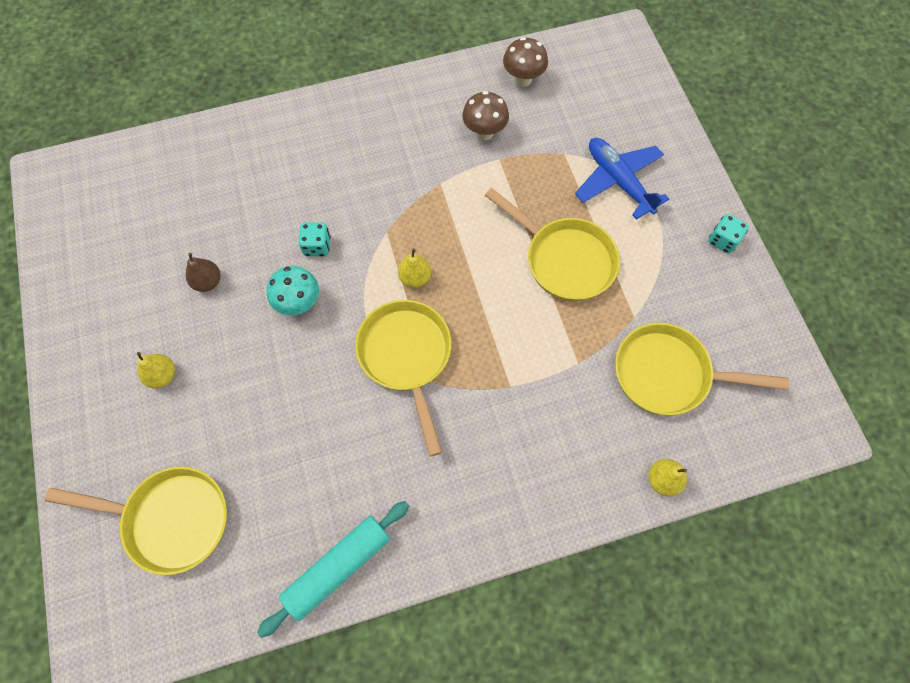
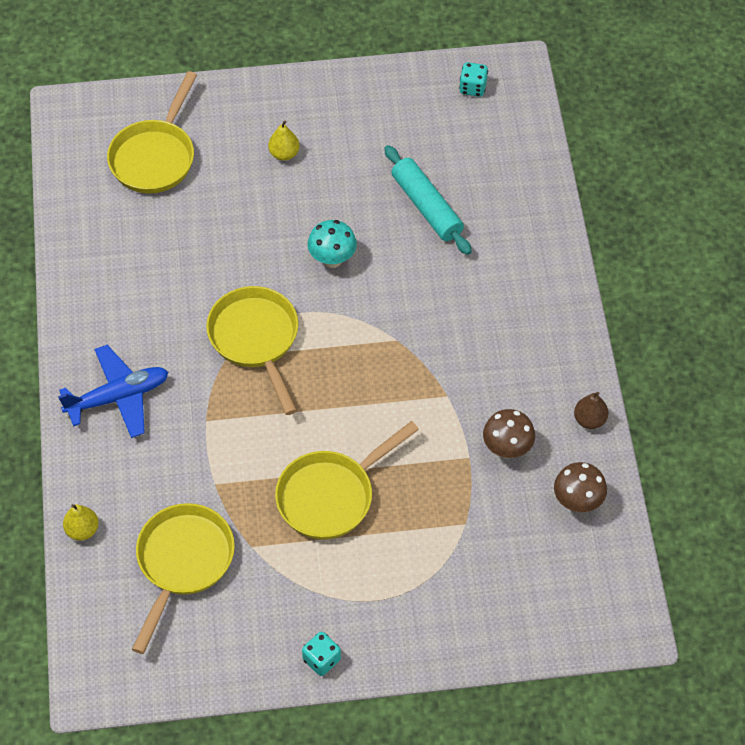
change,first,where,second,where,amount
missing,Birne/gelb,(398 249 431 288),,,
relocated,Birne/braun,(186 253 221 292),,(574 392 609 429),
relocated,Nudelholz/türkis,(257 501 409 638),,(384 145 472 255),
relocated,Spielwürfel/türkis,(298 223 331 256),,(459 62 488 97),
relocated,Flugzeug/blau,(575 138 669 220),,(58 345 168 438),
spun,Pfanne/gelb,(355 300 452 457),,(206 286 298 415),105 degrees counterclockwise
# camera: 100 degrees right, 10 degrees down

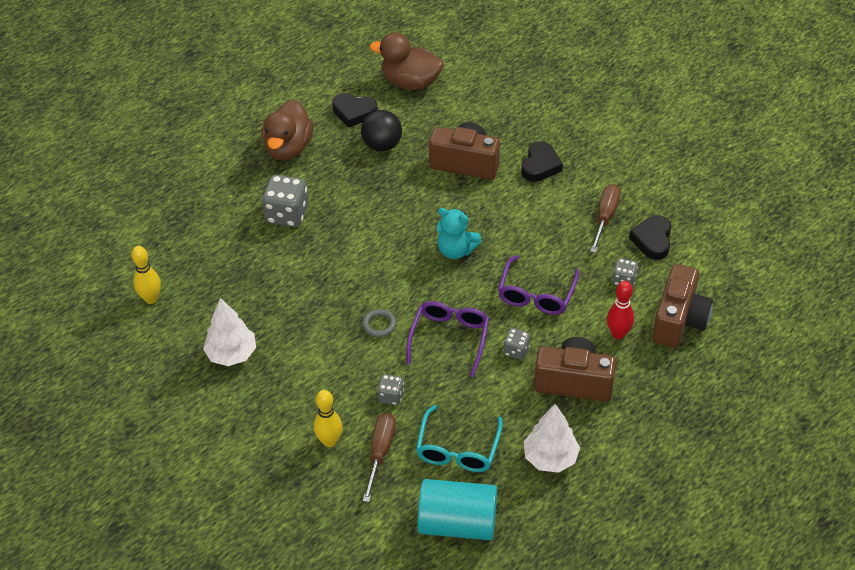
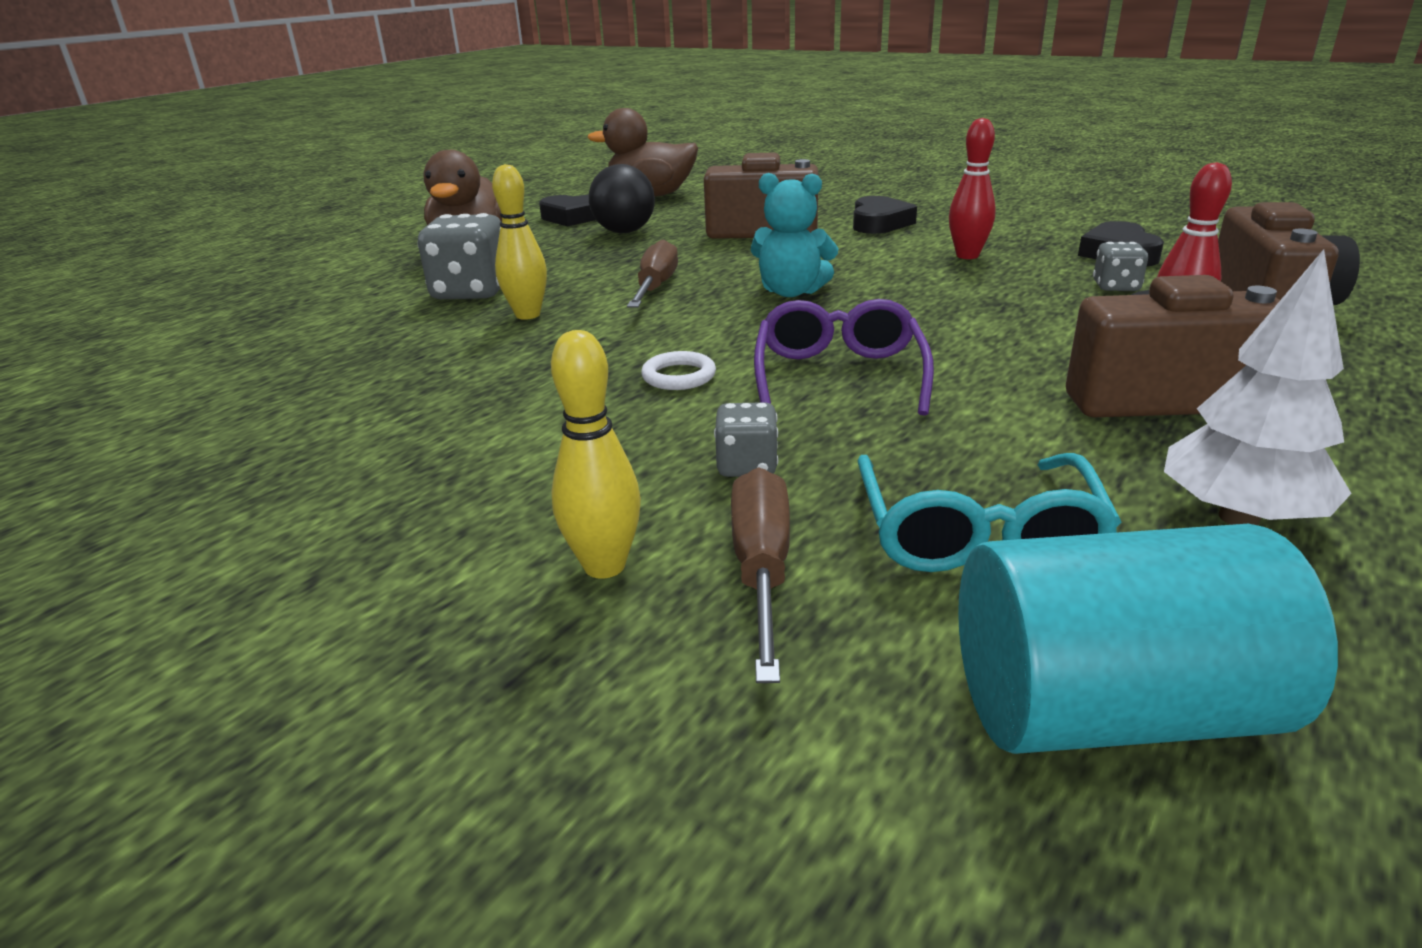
change,first,where,second,where,amount
missing,Baum/weiß,(203 298 256 366),,,
missing,Brille/lila,(498 255 579 315),,,
missing,Spielwürfel/grau,(503 328 530 360),,,
appeared,,,Bowlingkegel/rot,(949 118 996 259),
relocated,Bowlingkegel/gelb,(131 246 161 304),,(492 164 547 320),
relocated,Schraubenzieher/braun,(590 184 621 253),,(627 240 678 307),
colour,Ring/grau,(362 309 396 337),Ring/weiß,(641 351 716 390),
# camera: 10 degrees left, 20 degrees down

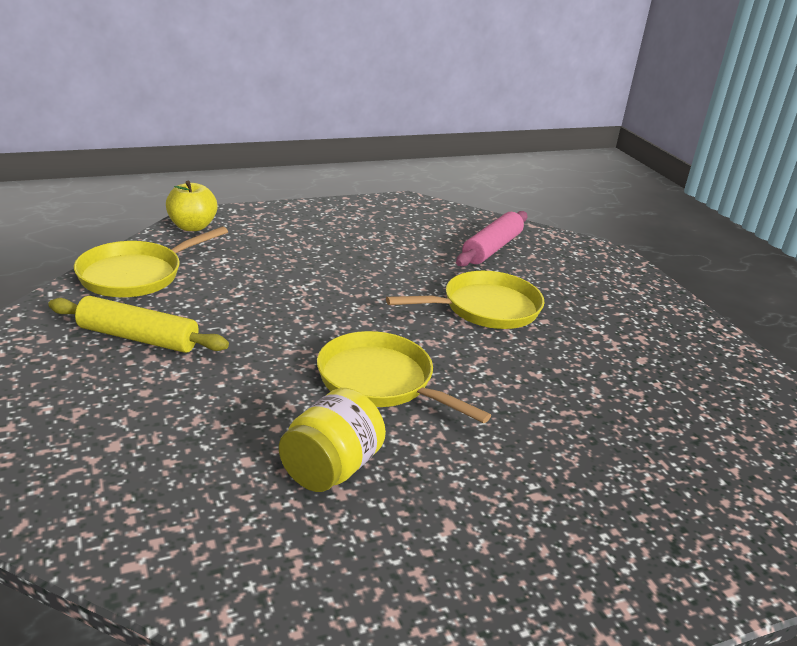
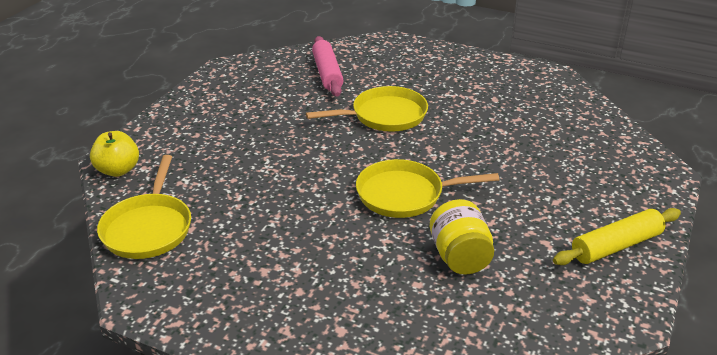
change,first,where,second,where,amount
relocated,Nudelholz/gelb,(48 296 229 353),,(553 208 681 265),
spun,Pfanne/gelb,(386 271 545 329),,(306 86 428 132),45 degrees clockwise
# camera: 40 degrees left, 5 degrees up

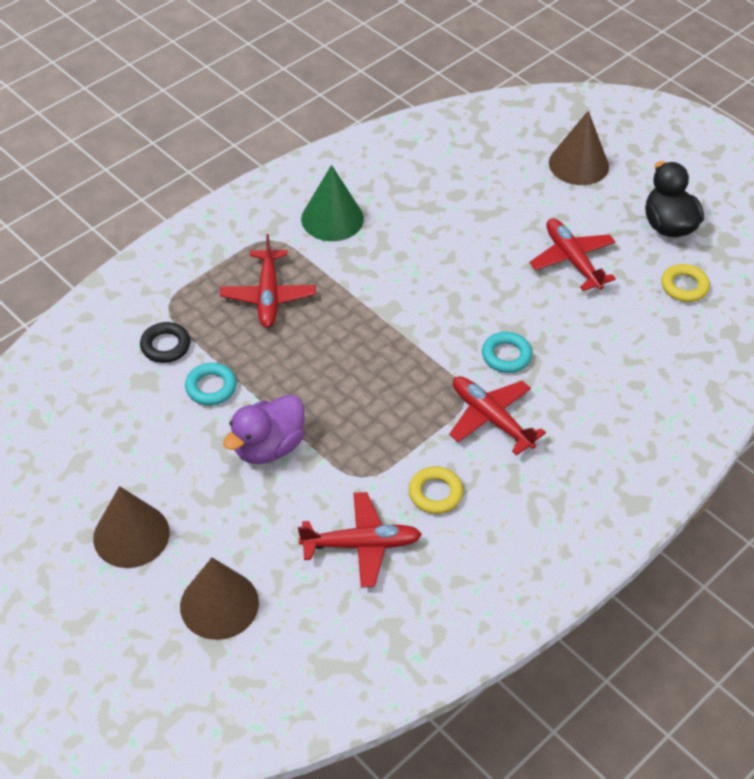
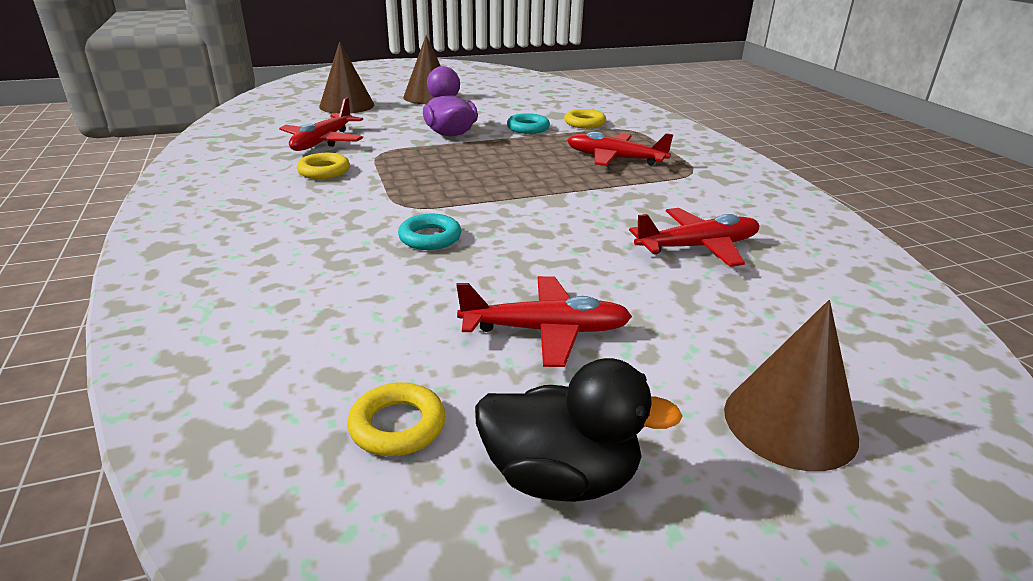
change,first,where,second,where,amount
missing,Kegel/grün,(301 165 364 241),,,
relocated,Flugzeug/rot,(449 376 546 455),,(629 208 759 267),
colour,Ring/schwarz,(140 322 190 363),Ring/gelb,(564 109 606 129),
# camera: 115 degrees right, 20 degrees down

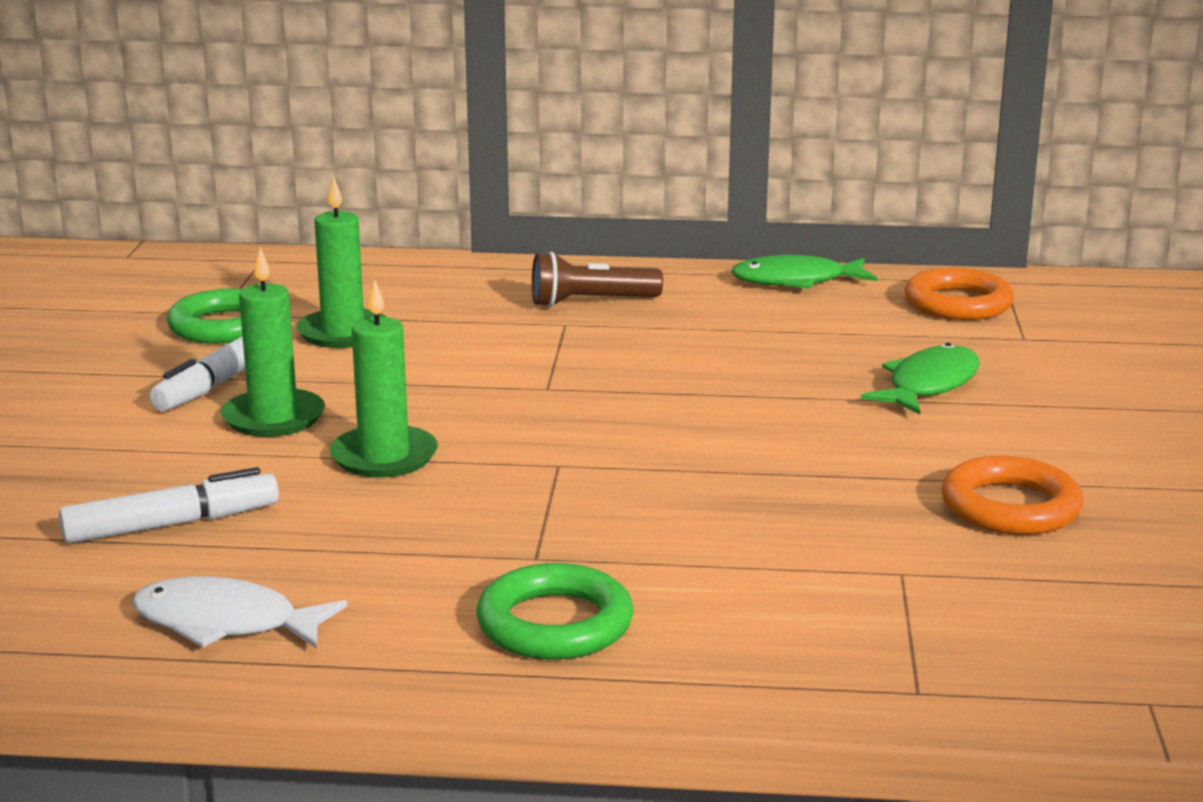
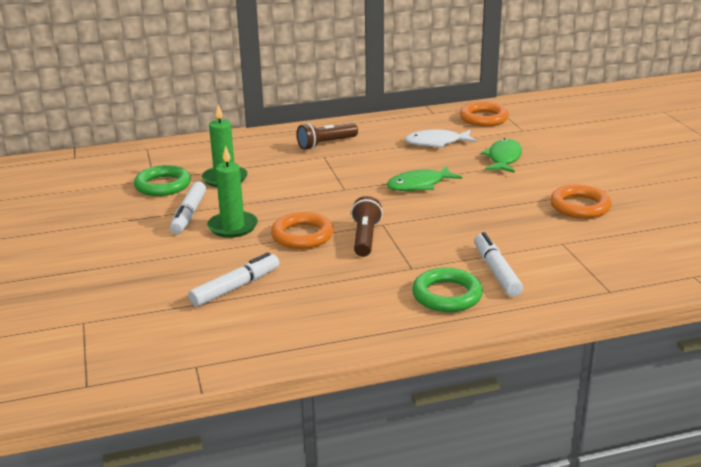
change,first,where,second,where,amount
appeared,,,Taschenlampe/braun,(351 196 383 257),
appeared,,,Filzstift/weiß,(474 232 523 297),
relocated,Fisch/weiß,(132 576 348 649),,(404 129 477 148),
relocated,Fisch/grün,(731 255 877 289),,(386 165 462 191),
exchanged,Kerze/grün,(330 279 438 478),Ring/orange,(271 212 334 249),
# camera: 20 degrees left, 5 degrees up

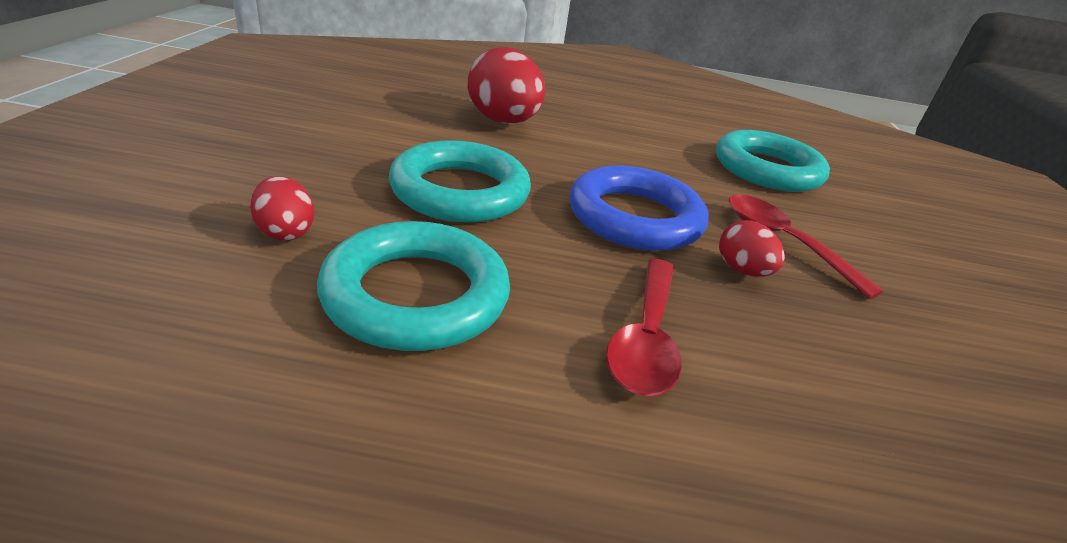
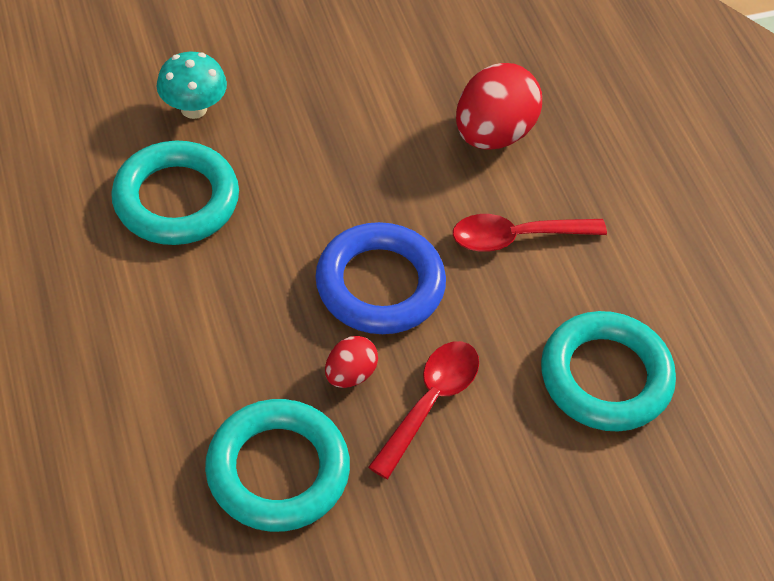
change,first,where,second,where,amount
relocated,Ring/türkis,(389 140 531 223),,(205 399 350 532),
relocated,Löffel/rot,(606 258 682 396),,(453 214 607 252),
exchanged,Ei/rot,(250 176 314 241),Pilz/türkis,(156 52 227 119),
# camera: 65 degrees right, 20 degrees up

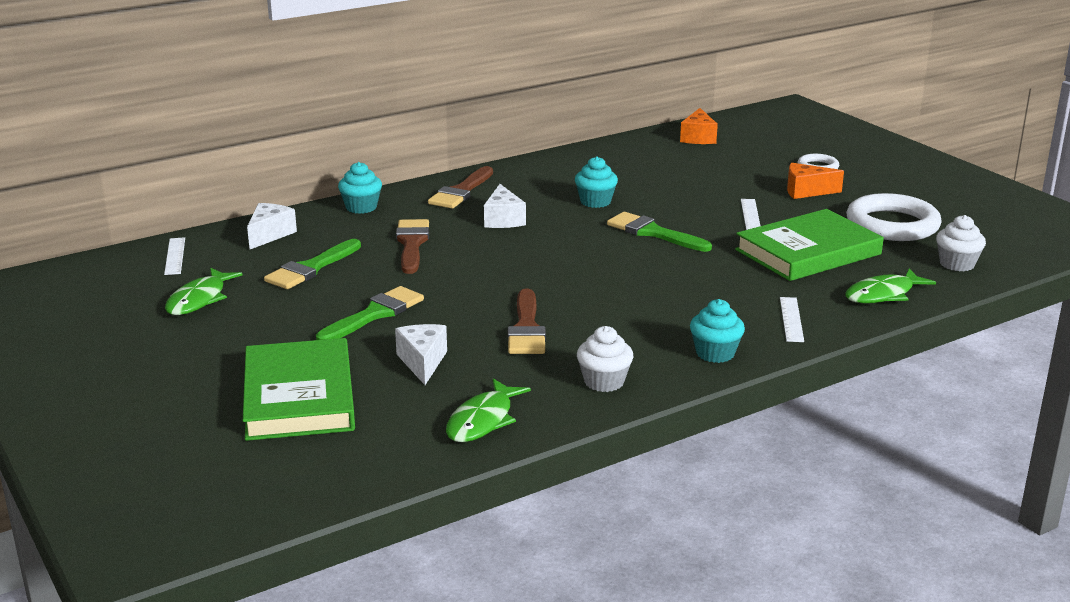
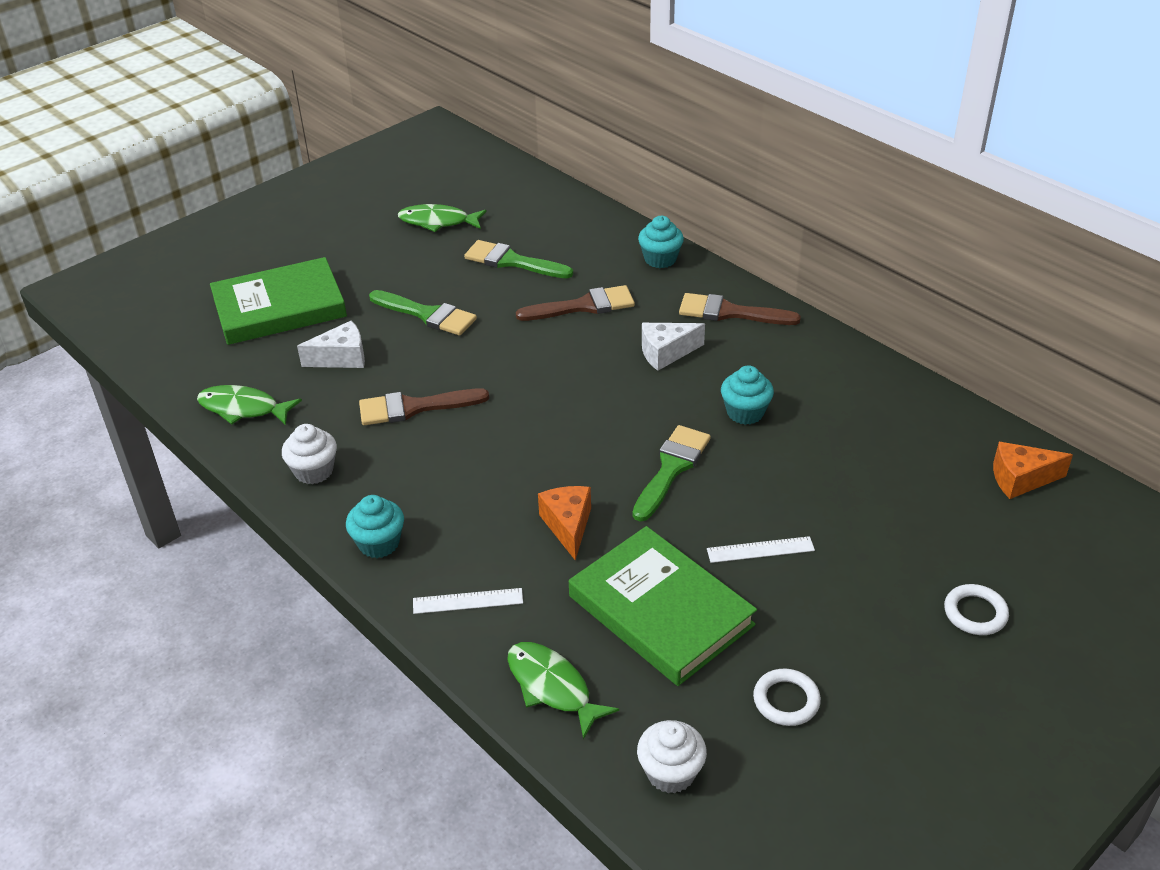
change,first,where,second,where,amount
missing,Lineal/weiß,(164 237 185 275),,,
missing,Käse/weiß,(247 203 297 249),,,
relocated,Käse/orange,(787 163 844 199),,(538 486 591 560),
size,Ring/weiß,(846 193 942 241),,(753 668 821 726),x0.49
# camera: 80 degrees right, 15 degrees up

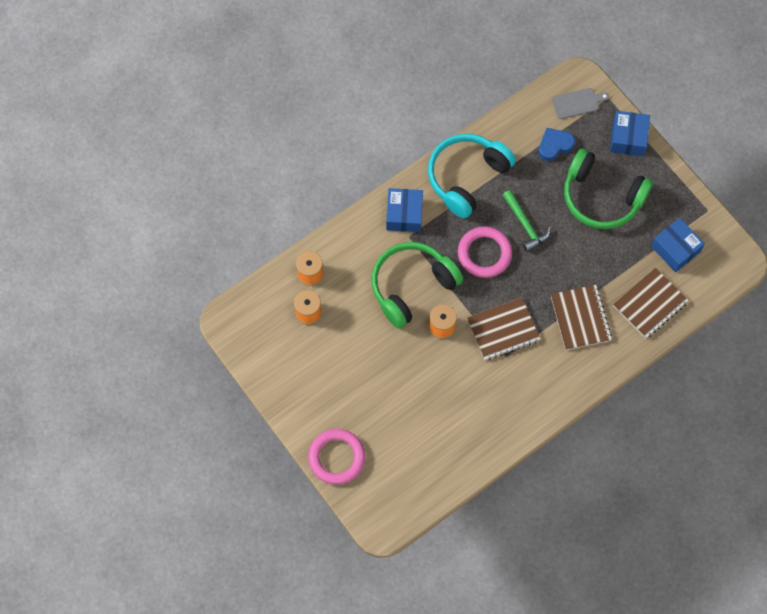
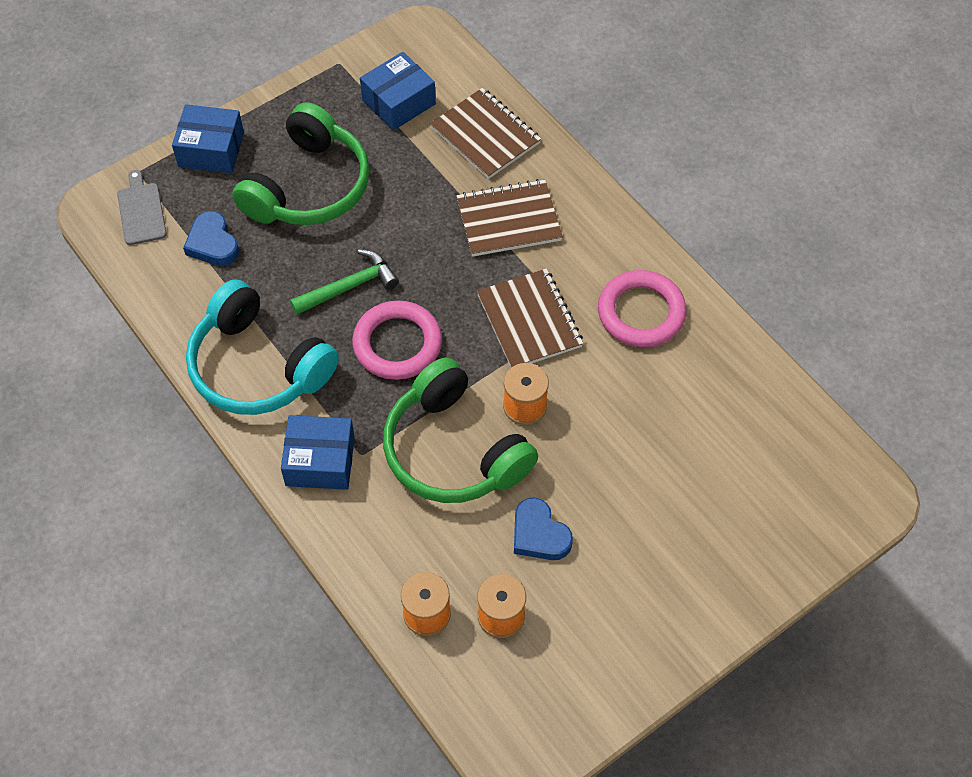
change,first,where,second,where,amount
appeared,,,Herz/blau,(514 498 573 560),
relocated,Ring/rosa,(308 429 365 484),,(598 270 687 347),
# camera: 90 degrees left, 10 degrees down

